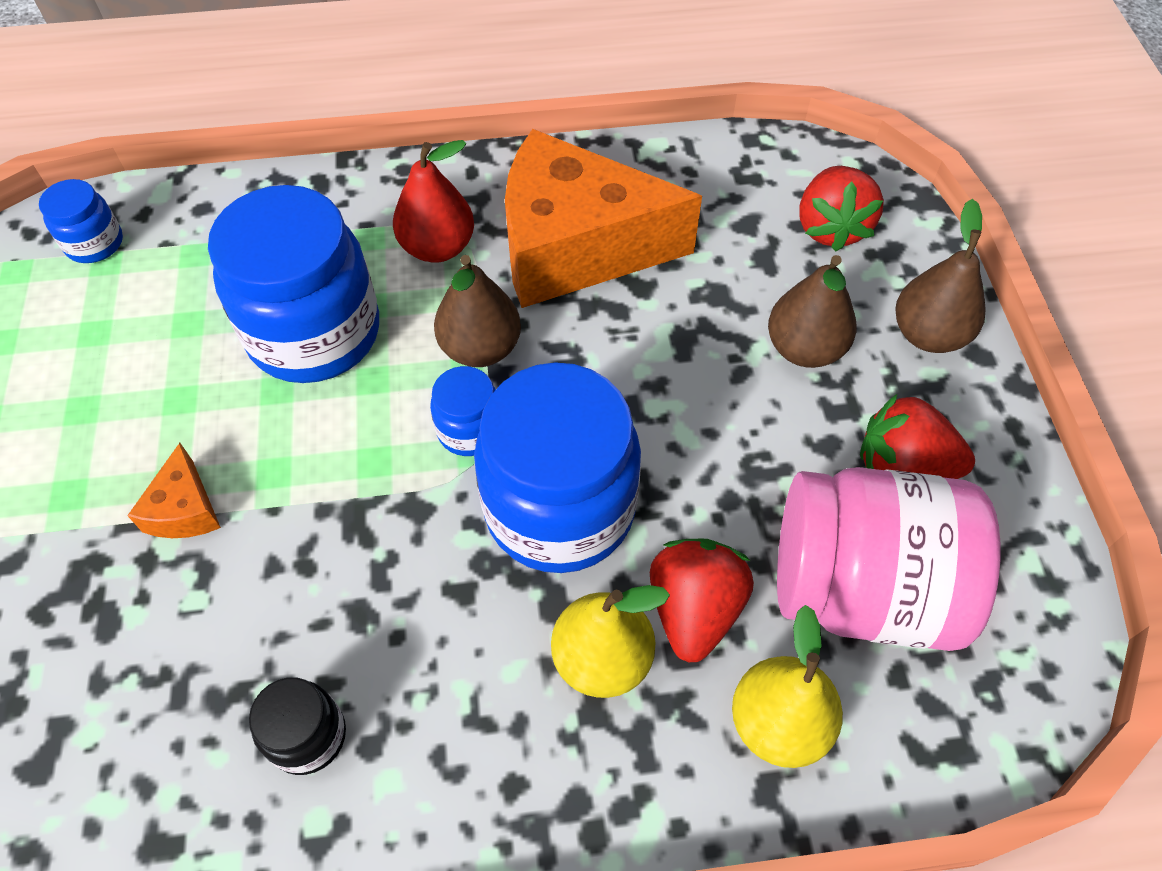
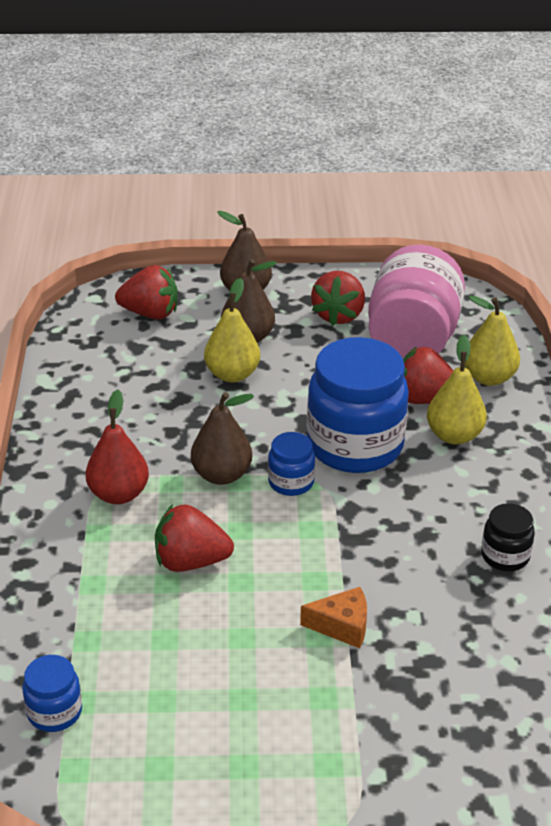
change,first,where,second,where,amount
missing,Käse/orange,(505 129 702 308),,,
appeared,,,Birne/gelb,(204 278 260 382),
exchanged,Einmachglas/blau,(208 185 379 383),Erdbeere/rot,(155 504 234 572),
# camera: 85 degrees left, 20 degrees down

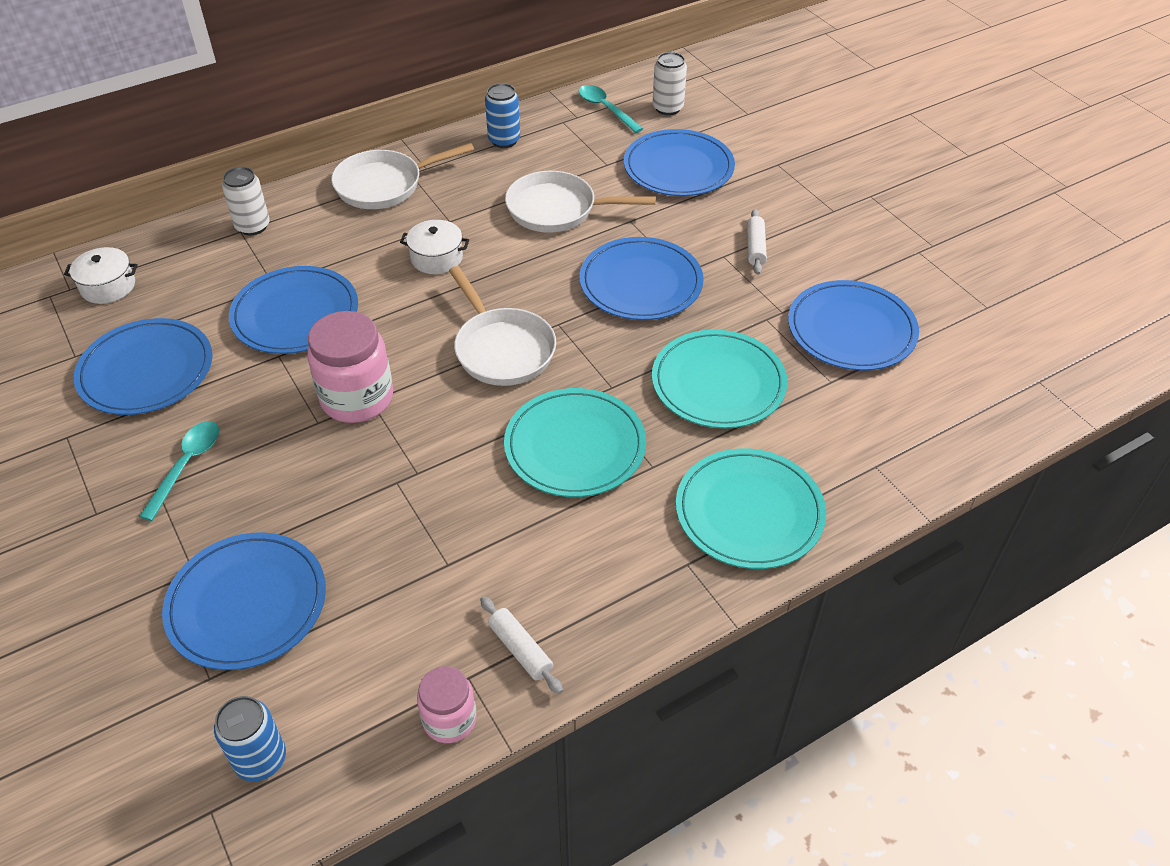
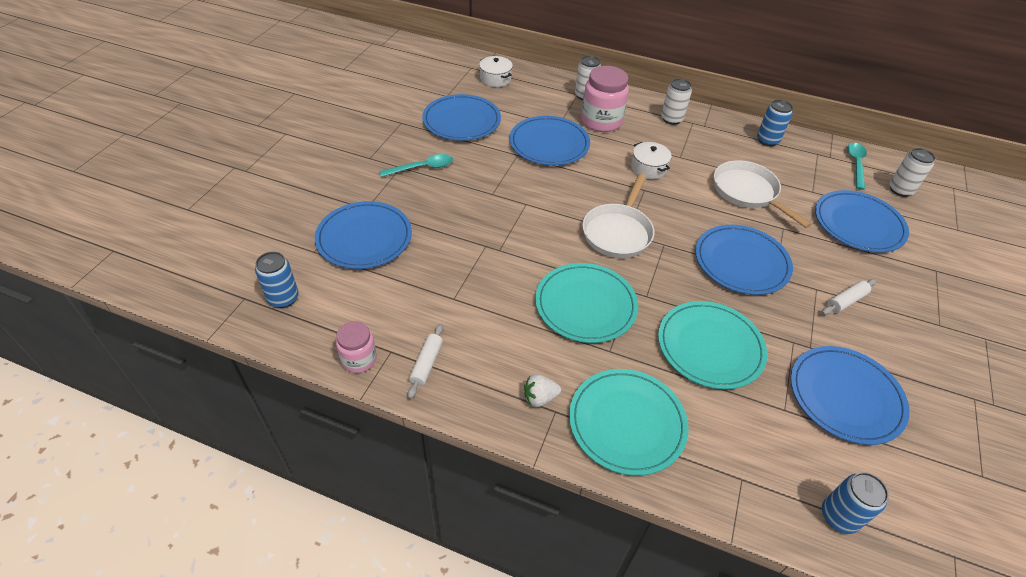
change,first,where,second,where,amount
appeared,,,Erdbeere/weiß,(524 374 561 407),
appeared,,,Dose/blau,(822 472 889 534),
relocated,Einmachglas/rosa,(308 311 393 423),,(581 66 629 132),
exchanged,Pfanne/weiß,(331 143 474 209),Dose/weiß,(661 79 692 125),
# camera: 50 degrees right, 0 degrees up

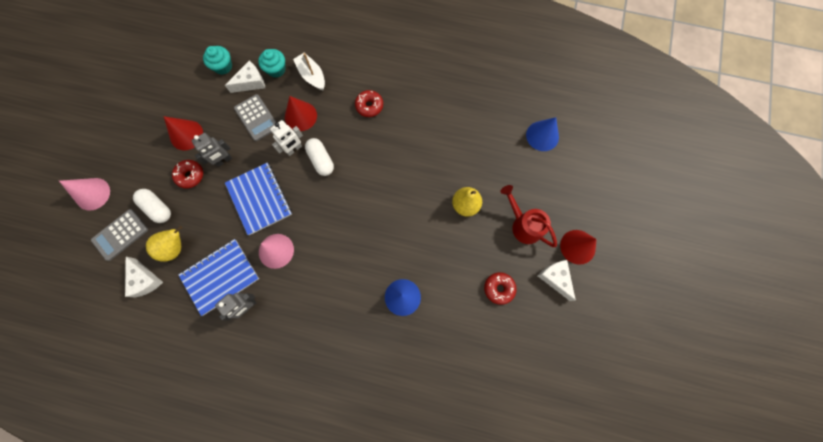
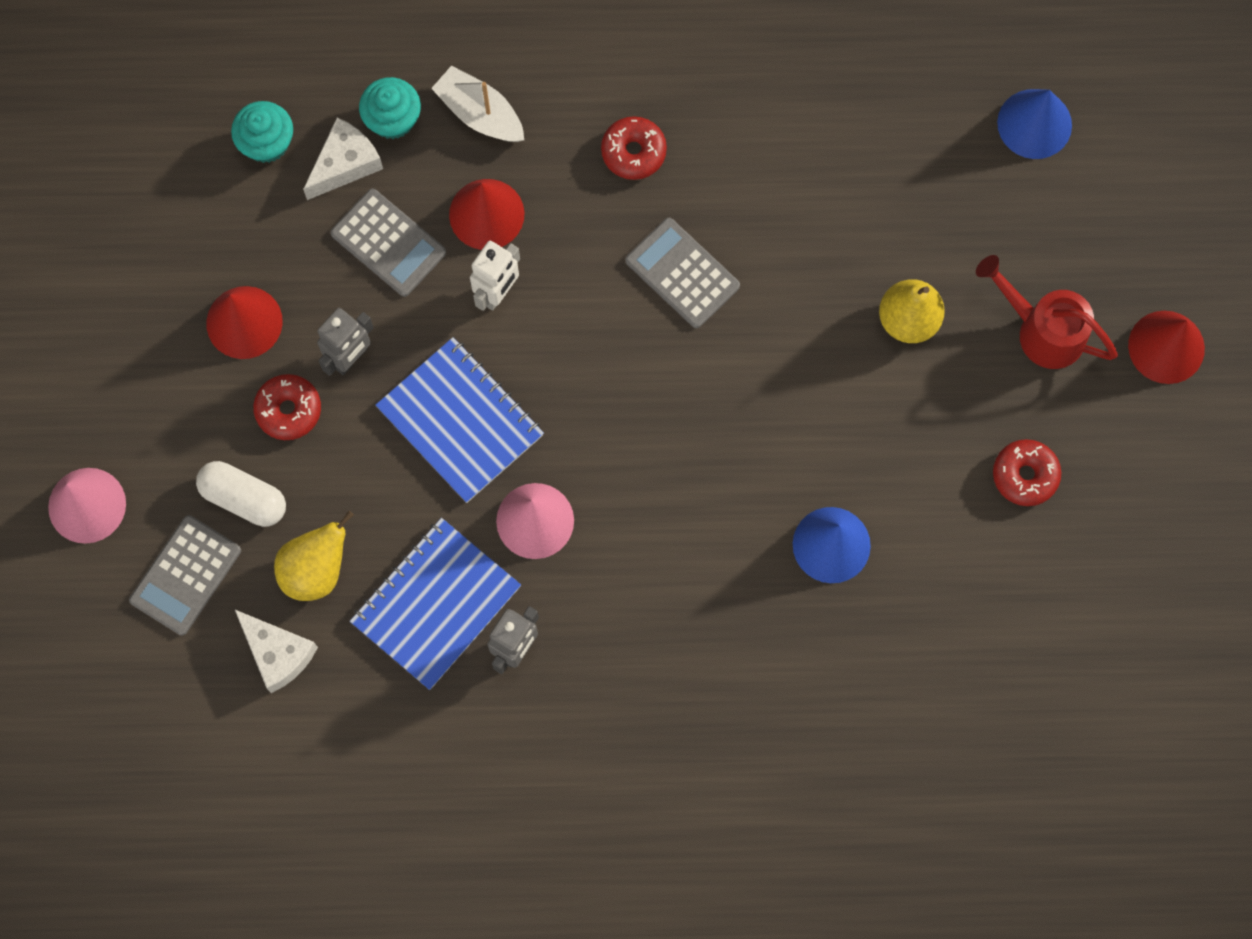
change,first,where,second,where,amount
missing,Kapsel/weiß,(305 138 334 176),,,
missing,Käse/weiß,(538 260 576 301),,,
appeared,,,Taschenrechner/grau,(625 218 740 328),
# camera: 15 degrees left, 0 degrees up

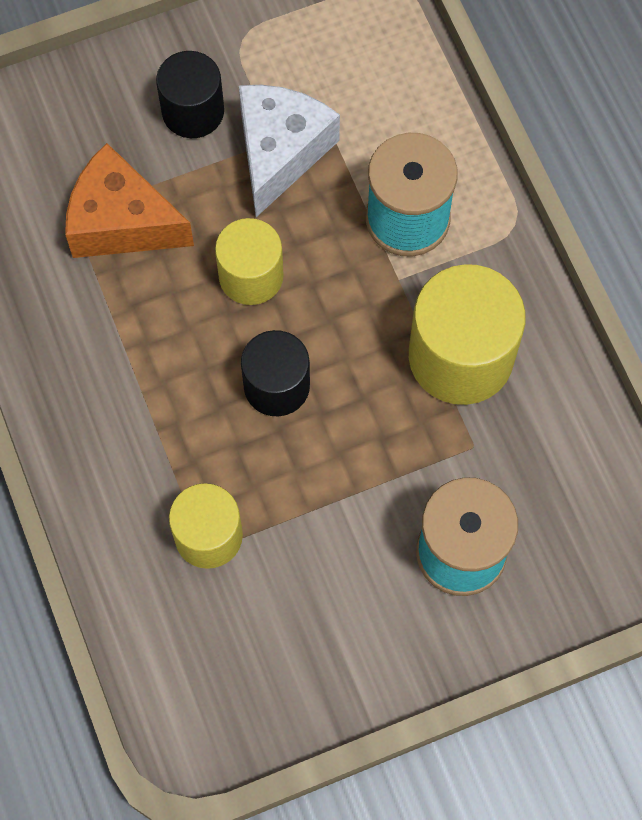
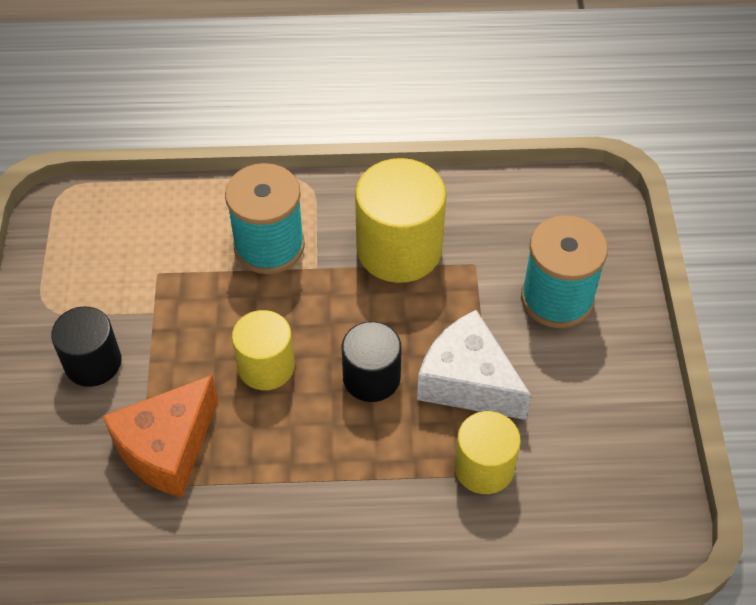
change,first,where,second,where,amount
relocated,Käse/weiß,(239 85 340 217),,(417 310 531 420),
# camera: 70 degrees left, 15 degrees down

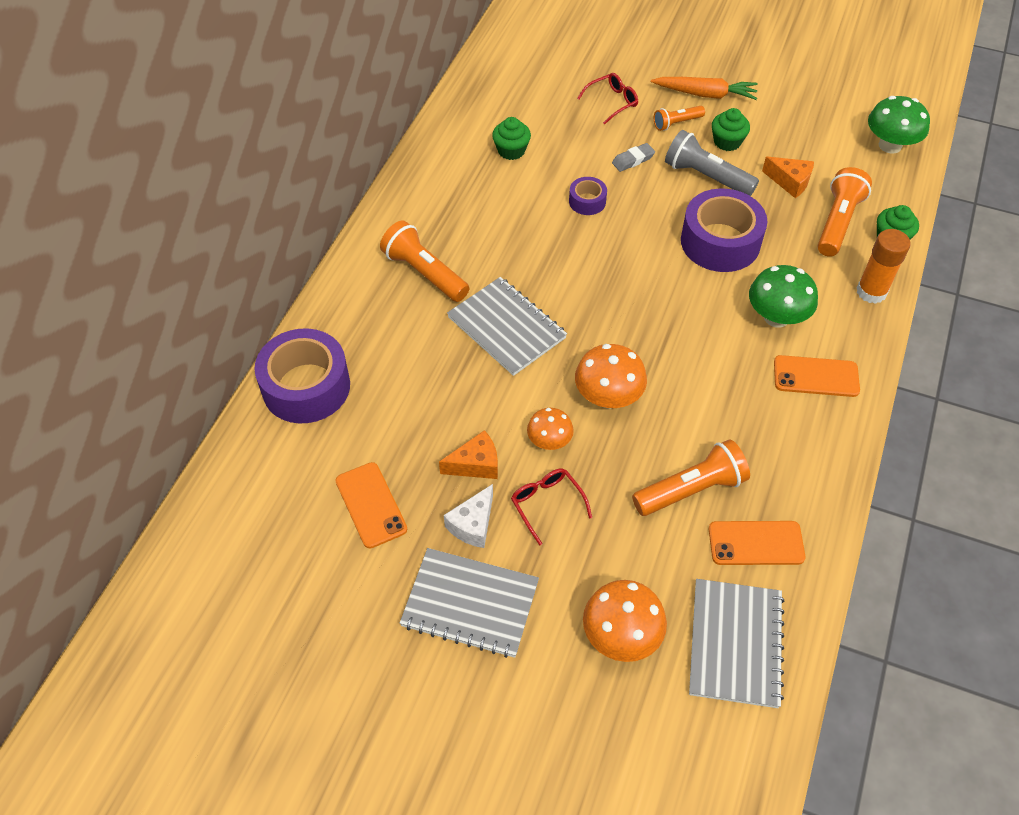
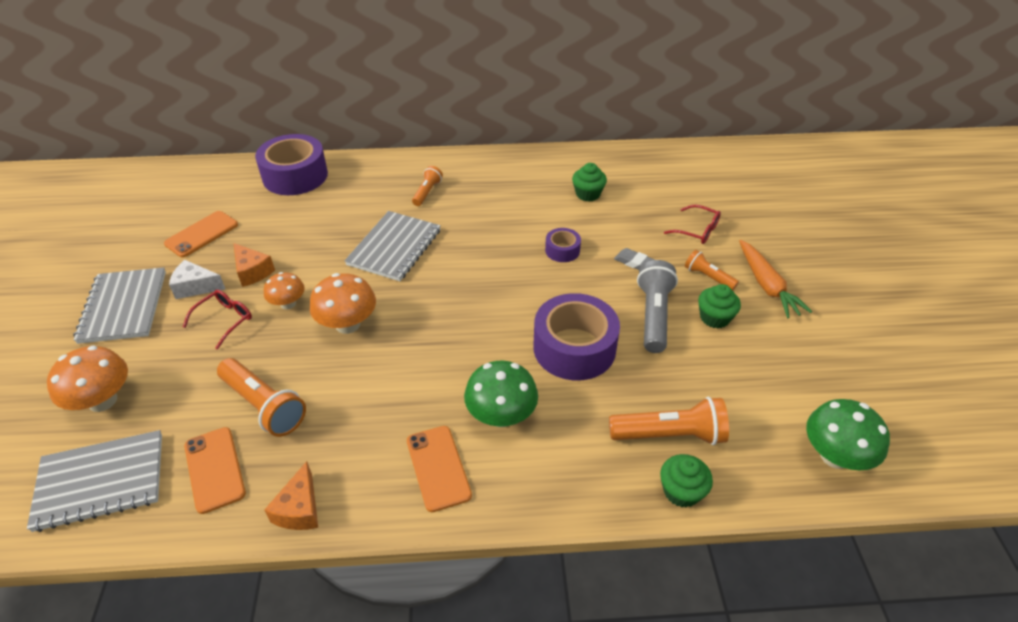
change,first,where,second,where,amount
missing,Klebestift/orange,(856 229 910 304),,,
relocated,Käse/orange,(762 156 814 198),,(264 461 318 530),
size,Taschenlampe/orange,(380 220 469 302),,(412 166 443 206),x0.58
# camera: 65 degrees right, 10 degrees down

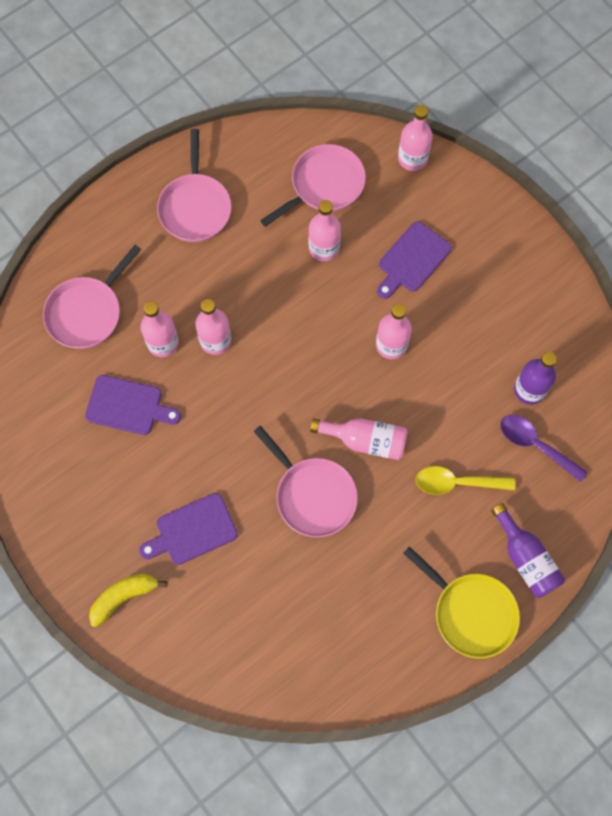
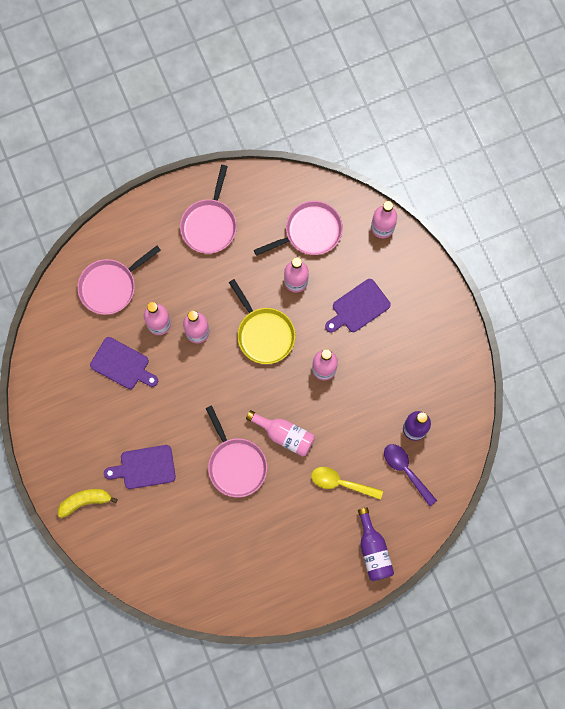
change,first,where,second,where,amount
relocated,Pfanne/gelb,(403 546 520 658),,(229 279 295 364),
# camera: 15 degrees right, 5 degrees up

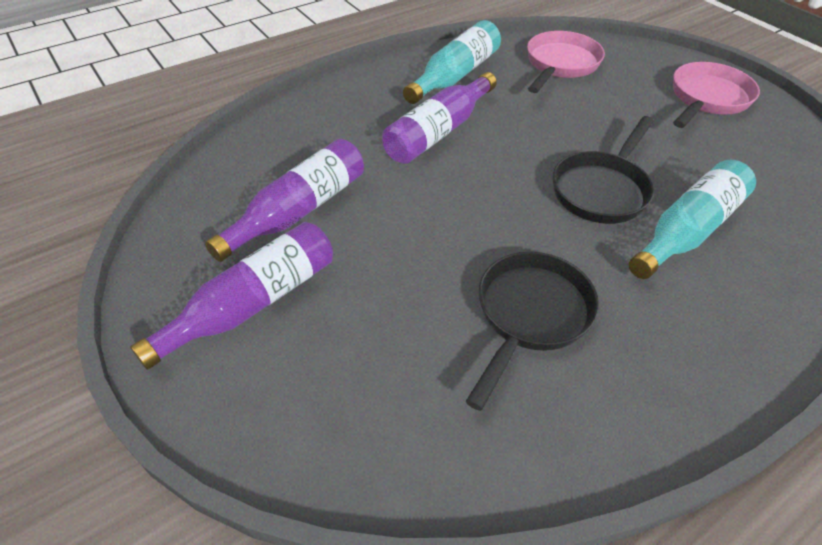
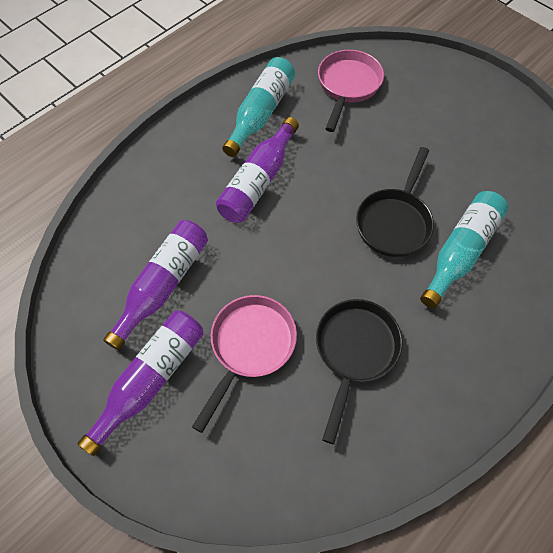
change,first,where,second,where,amount
relocated,Pfanne/rosa,(673 62 760 128),,(192 295 297 433),
# camera: 10 degrees left, 15 degrees up

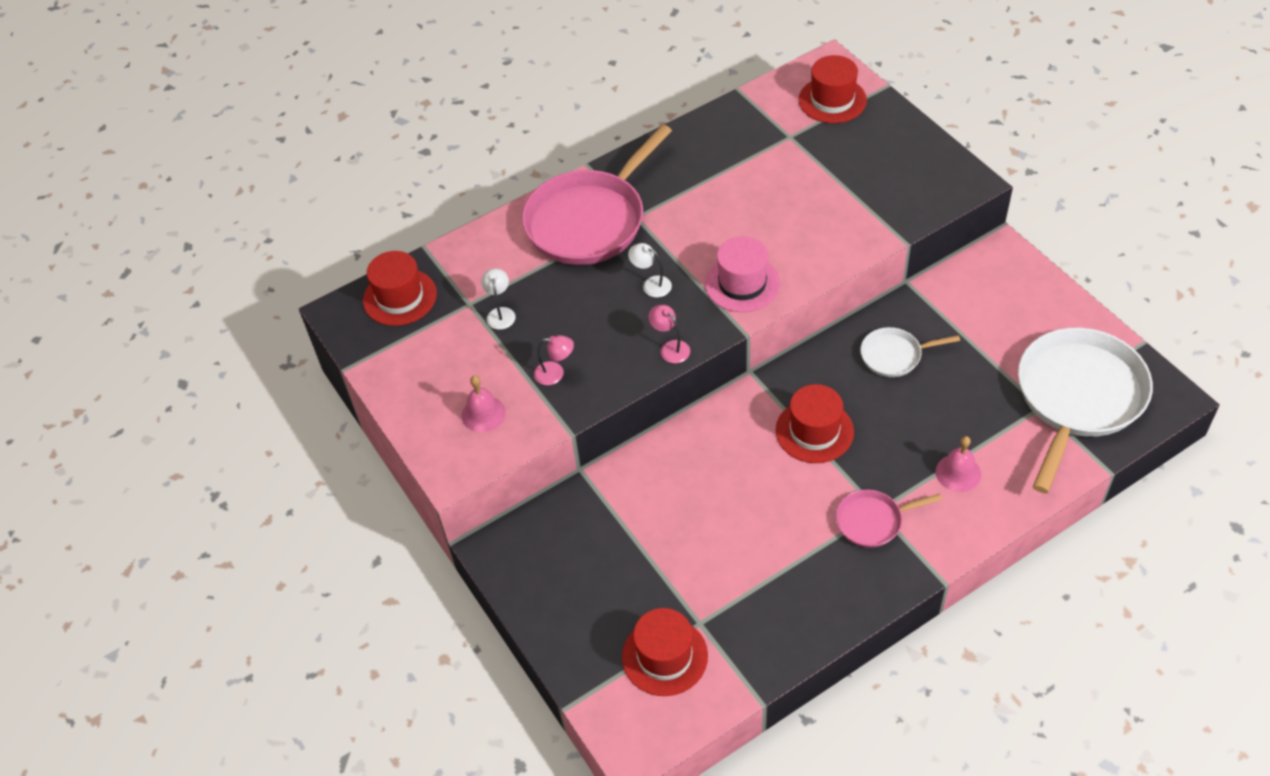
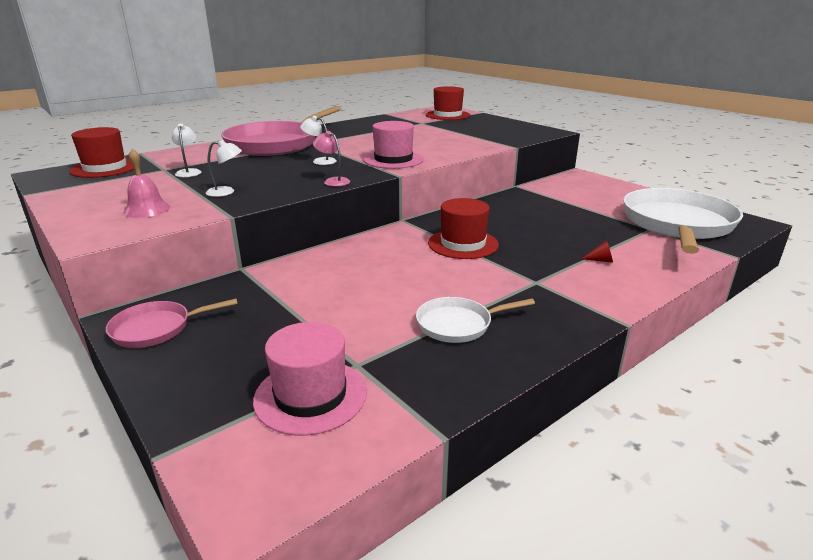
change,first,where,second,where,amount
relocated,Pfanne/rosa,(836 490 942 548),,(106 299 238 348),
relocated,Pfanne/weiß,(860 327 960 377),,(416 297 535 343),
exchanged,Glocke/rosa,(936 436 981 492),Kegel/rot,(582 240 613 263),
colour,Lampe/rosa,(534 335 574 385),Lampe/weiß,(206 140 242 197),
colour,Hut/rot,(622 608 708 696),Hut/rosa,(253 322 367 436),
# camera: 10 degrees left, 25 degrees down

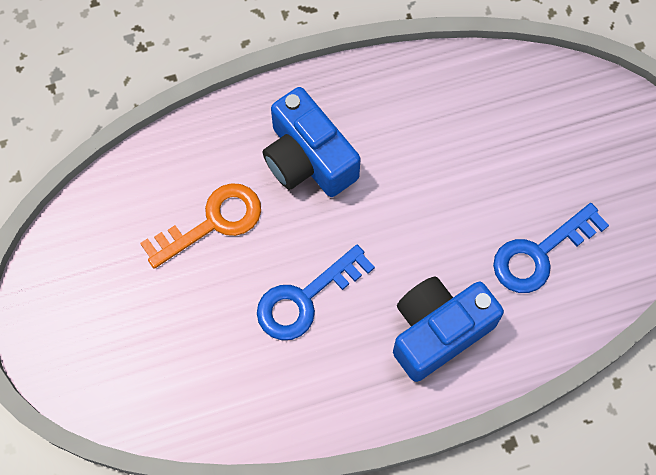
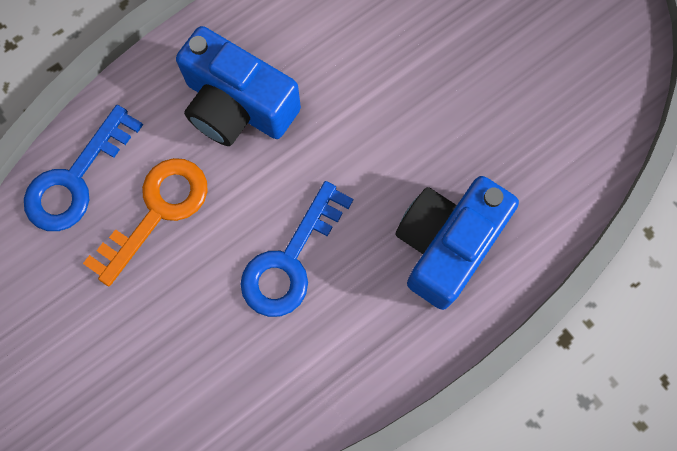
change,first,where,second,where,amount
relocated,Schlüssel/blau,(493 203 609 293),,(24 105 143 231),
# camera: 20 degrees left, 5 degrees up

